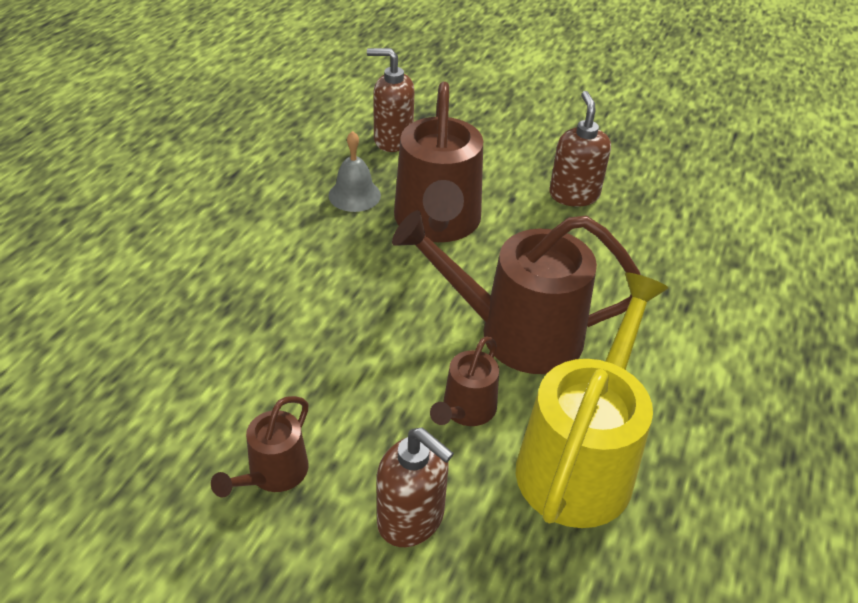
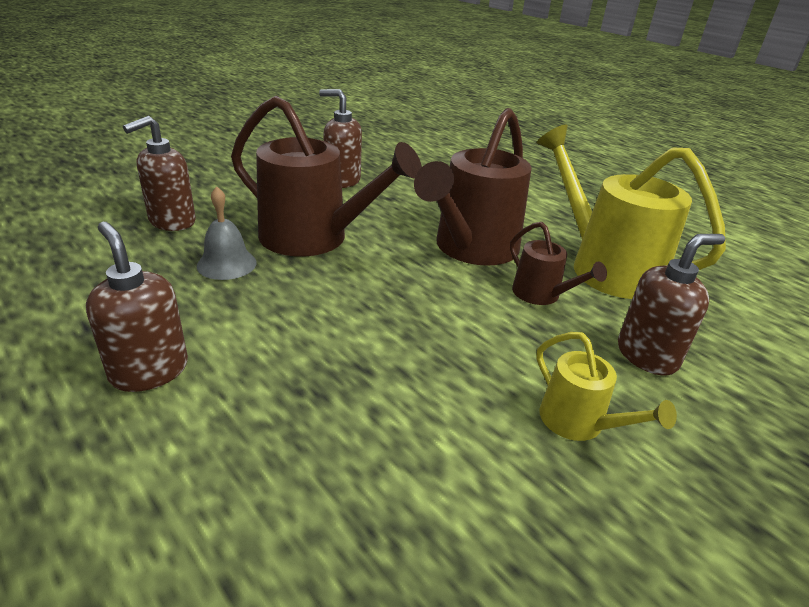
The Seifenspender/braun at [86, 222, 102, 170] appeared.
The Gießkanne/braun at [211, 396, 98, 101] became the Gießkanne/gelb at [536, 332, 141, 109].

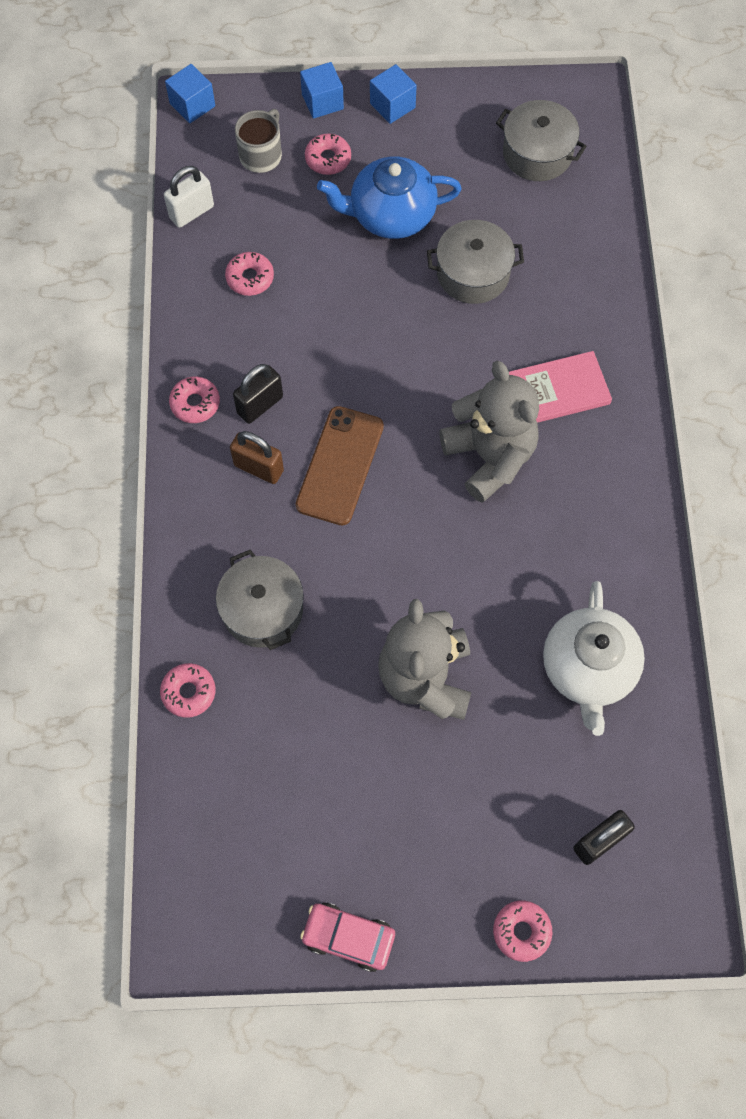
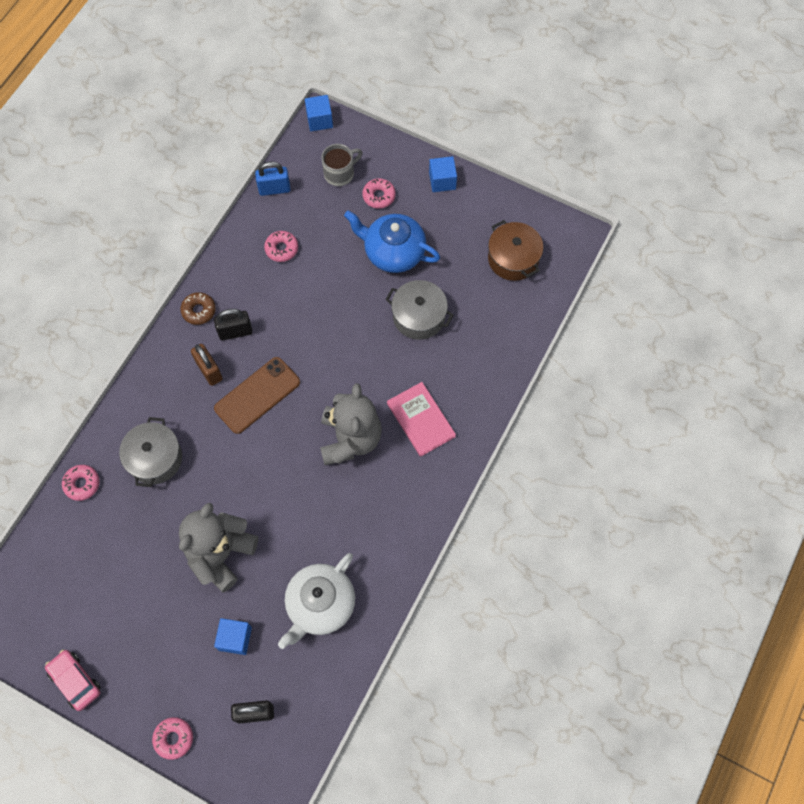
The Donut/rosa at [169, 377, 51, 46] became the Donut/braun at [180, 292, 36, 33].
The Kubus/blau moved from [300, 62, 44, 57] to [214, 618, 38, 37].
The Vorhängeschloss/weiß at [164, 166, 50, 62] became the Vorhängeschloss/blau at [255, 162, 36, 34].
The Buch/rosa at [509, 351, 103, 72] turned 45 degrees clockwise.
The Kochtopf/grau at [496, 100, 91, 81] became the Kochtopf/braun at [488, 220, 56, 61].

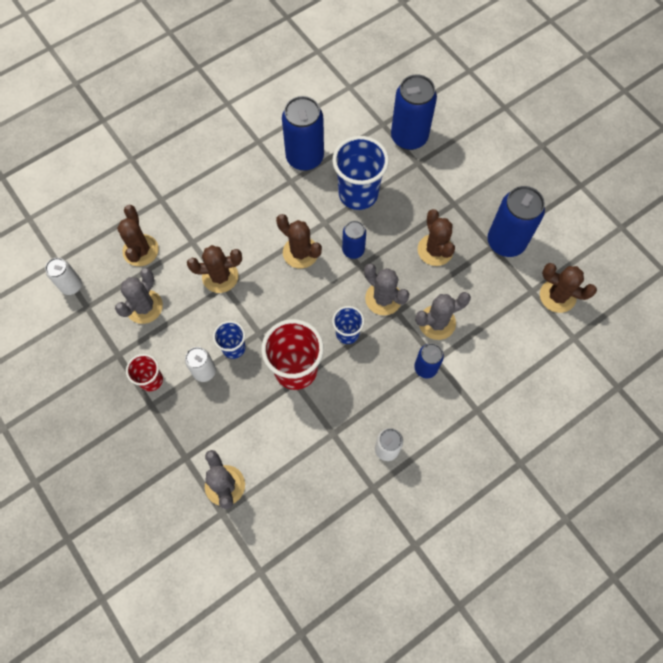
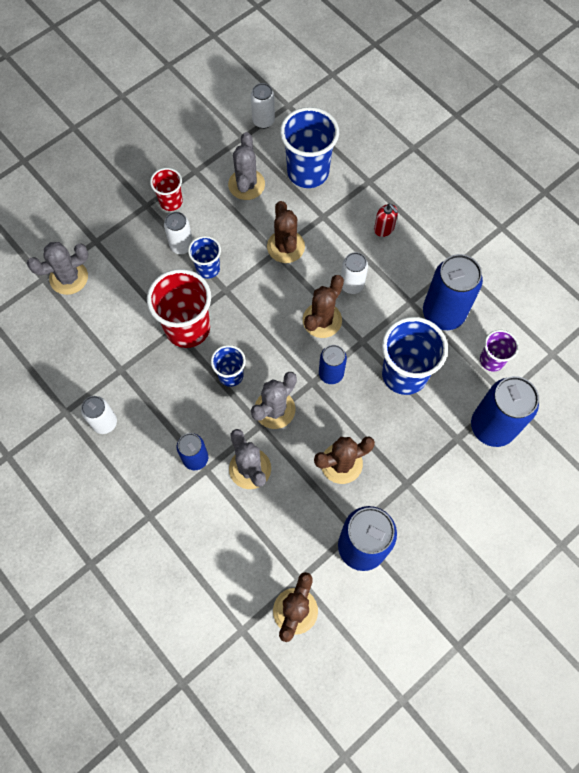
The Kaktus/grau at [115, 268, 48, 56] turned 75 degrees clockwise.
The Kaktus/braun at [117, 205, 42, 61] was replaced by the Becher/blau at [280, 107, 59, 81].
The Dose/weiß at [341, 252, 27, 42] appeared.
The Seifenspender/rot at [374, 204, 24, 33] appeared.
The Becher/lila at [480, 330, 39, 41] appeared.

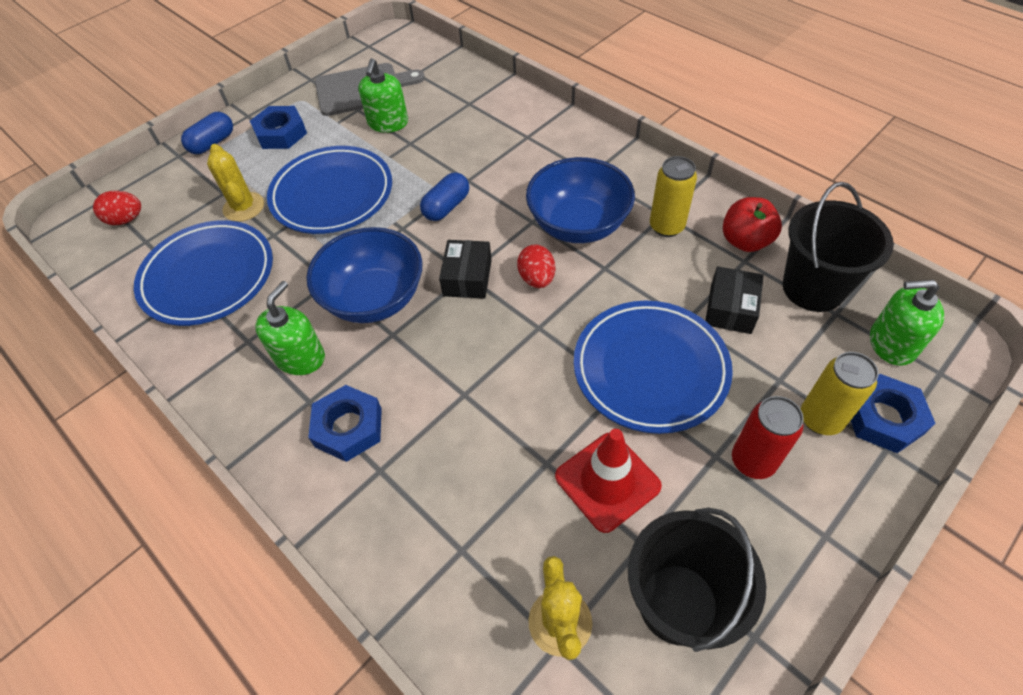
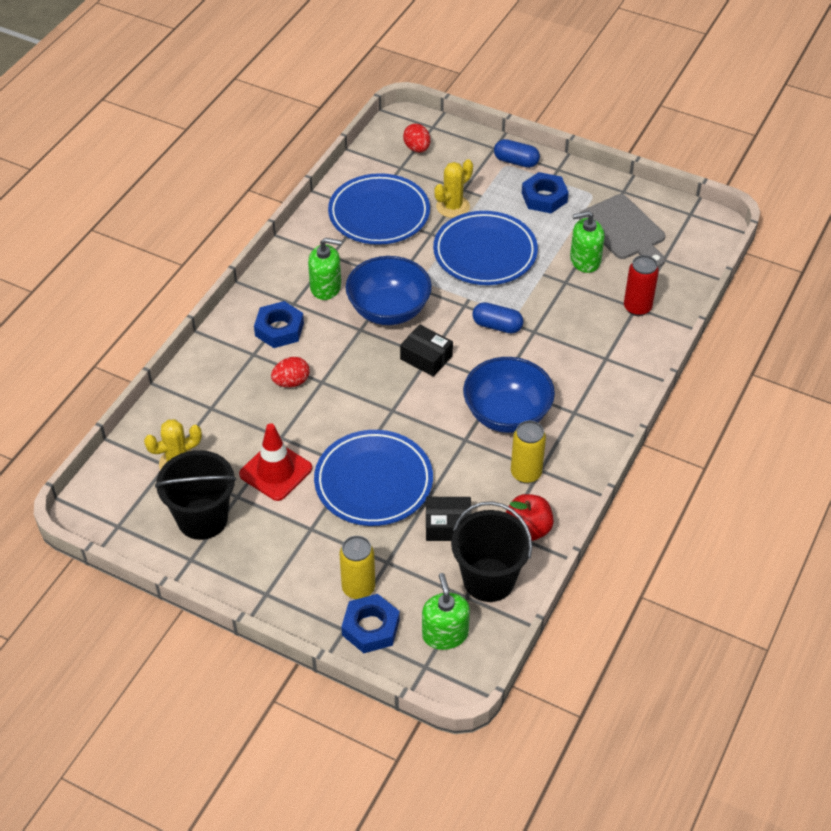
The Ei/rot moved from [517, 244, 38, 44] to [271, 357, 38, 30].
The Schachtel/schwarz at [439, 240, 53, 59] turned 45 degrees clockwise.
The Dose/rot moved from [732, 396, 72, 83] to [624, 255, 35, 61].

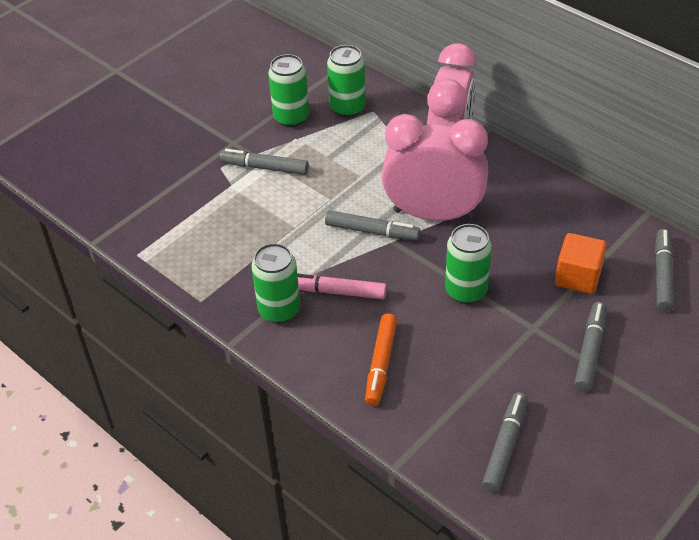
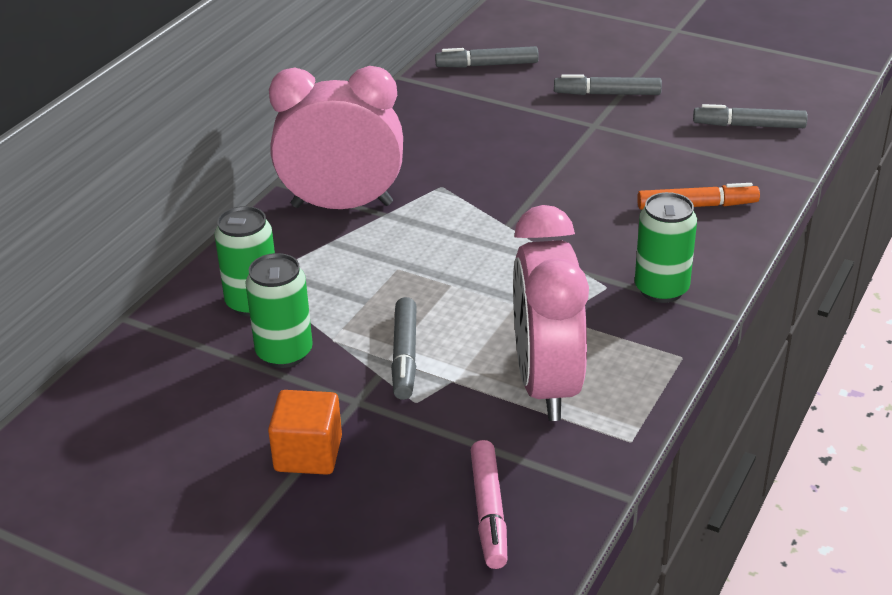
The Kubus/orange moved from [555, 233, 52, 61] to [268, 390, 74, 85].
The Filzstift/rosa moved from [297, 273, 90, 26] to [471, 440, 36, 129].
The Wecker/rosa moved from [382, 114, 106, 107] to [513, 205, 76, 216].
The Filzstift/grau at [325, 210, 95, 31] disappeared.
The Dose/grün at [445, 224, 47, 80] disappeared.

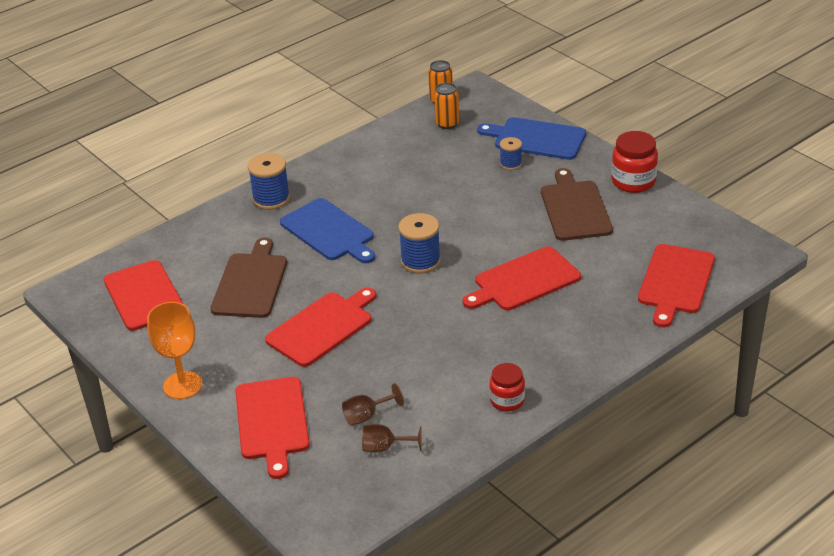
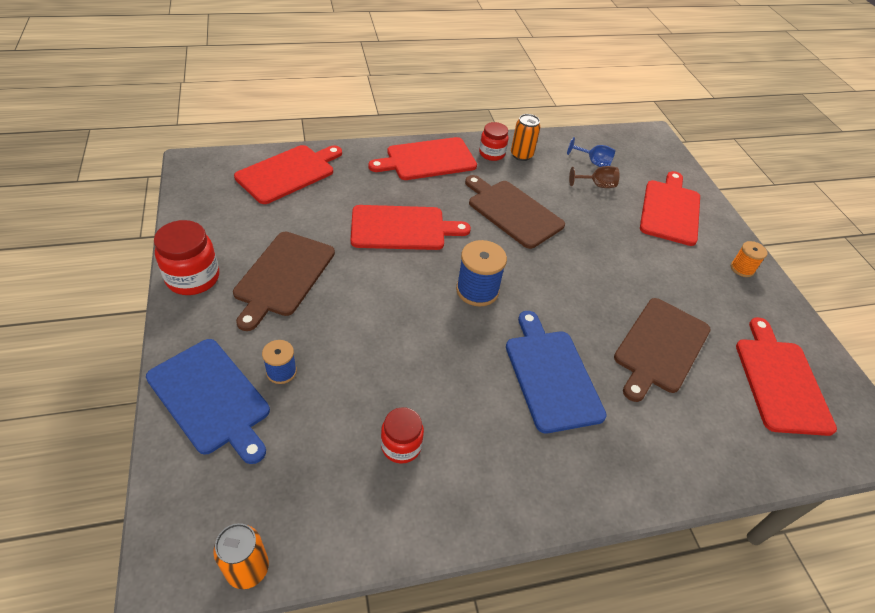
The Schneidebrett/rot moved from [265, 288, 111, 79] to [368, 137, 109, 43].
The Einmachglas/rot at [381, 407, 43, 57] appeared.
The Schneidebrett/braun at [465, 175, 100, 74] appeared.
The Dose/orange moved from [434, 83, 25, 46] to [511, 114, 29, 47].
The Kelch/braun at [362, 424, 60, 28] became the Kelch/blau at [567, 137, 48, 30].
The Kelch/orange at [147, 302, 55, 97] was replaced by the Garnrolle/orange at [731, 241, 36, 36].
The Garnrolle/blau at [248, 153, 42, 57] disappeared.

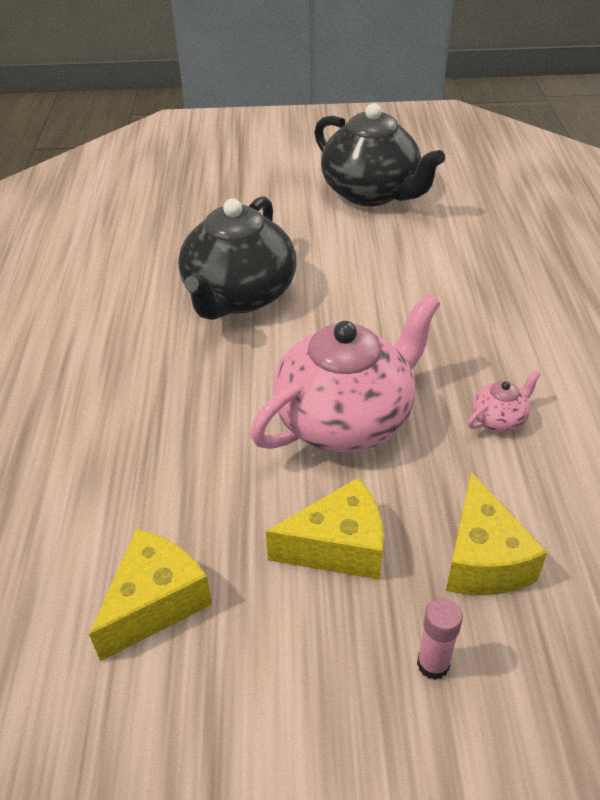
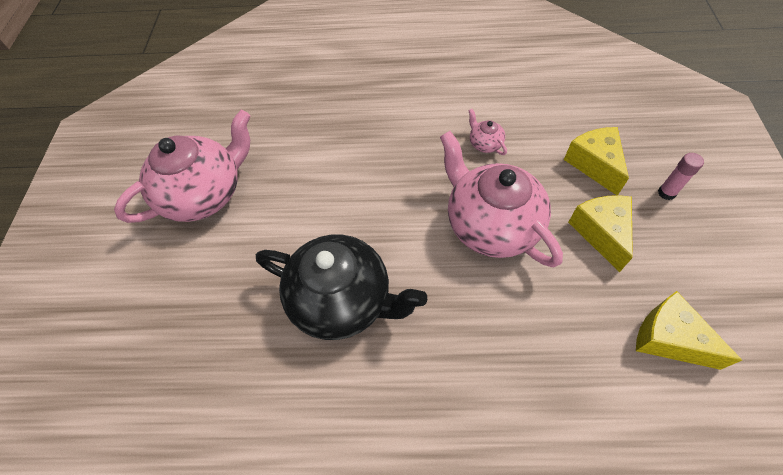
The Teekanne/schwarz at [314, 103, 131, 103] became the Teekanne/rosa at [114, 110, 137, 113].
The Käse/gelb at [446, 472, 102, 123] turned 105 degrees counterclockwise.

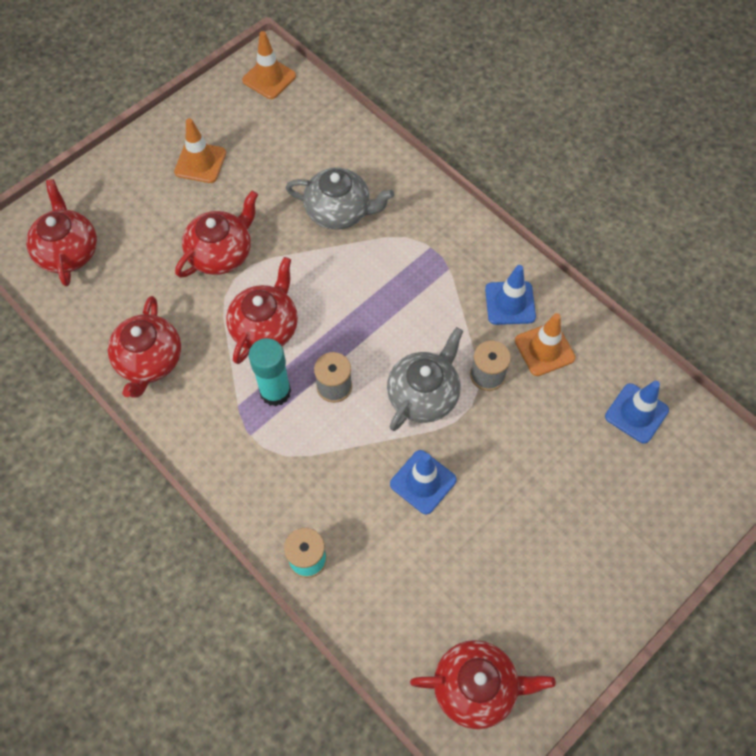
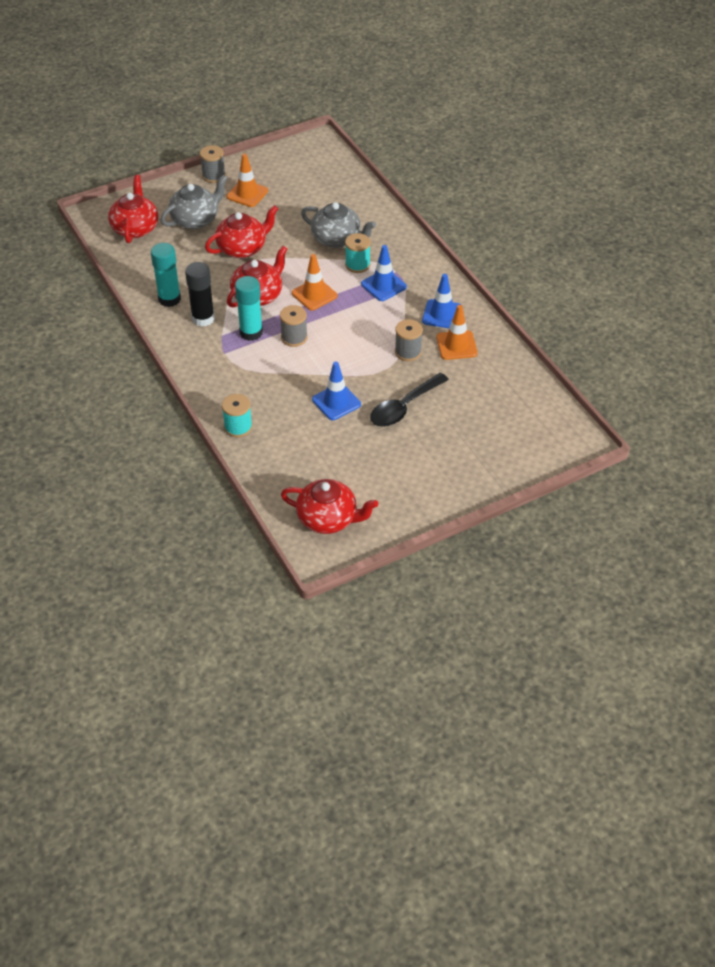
The Teekanne/rot at [108, 296, 73, 102] was replaced by the Klebestift/türkis at [151, 243, 30, 64].
The Teekanne/grau moved from [387, 327, 76, 104] to [160, 174, 68, 55].
The Klebestift/schwarz at [185, 262, 30, 65] appeared.
The Garnrolle/grau at [200, 145, 26, 38] appeared.
The Leitkegel/orange moved from [242, 31, 54, 68] to [292, 254, 45, 57].
The Garnrolle/türkis at [345, 233, 26, 40] appeared.
The Leitkegel/blau moved from [605, 381, 64, 63] to [361, 245, 46, 56].
The Löffel/schwarz at [370, 373, 79, 54] appeared.

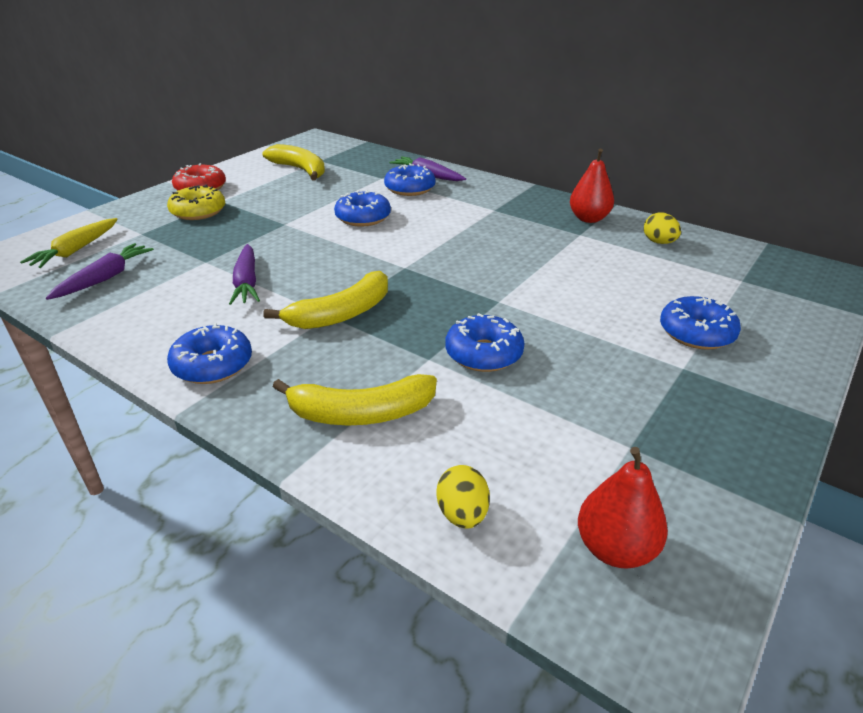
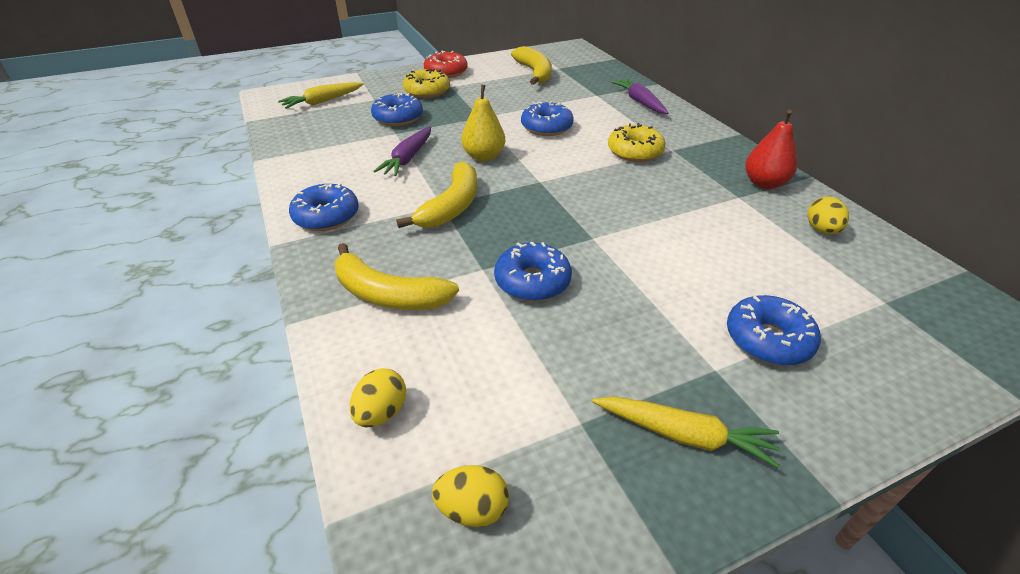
The Donut/blau moved from [384, 163, 52, 33] to [371, 93, 52, 33].
The Banane/gelb at [263, 271, 125, 58] turned 60 degrees counterclockwise.
The Birne/rot at [578, 447, 90, 122] was replaced by the Ei/gelb at [432, 465, 77, 62].
The Birne/gelb at [461, 84, 44, 78] appeared.
The Karotte/gelb at [593, 396, 188, 73] appeared.
The Donut/gelb at [608, 123, 58, 39] appeared.
The Karotte/lila at [46, 243, 108, 57] disappeared.

